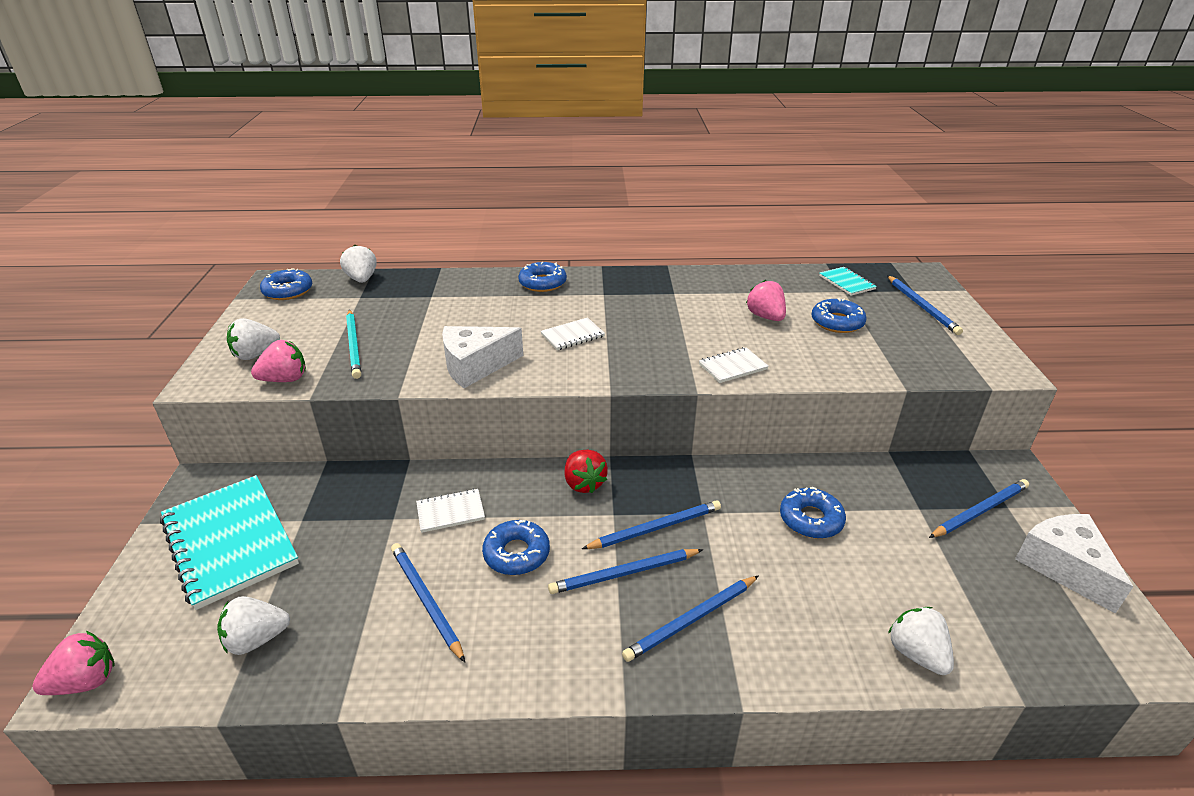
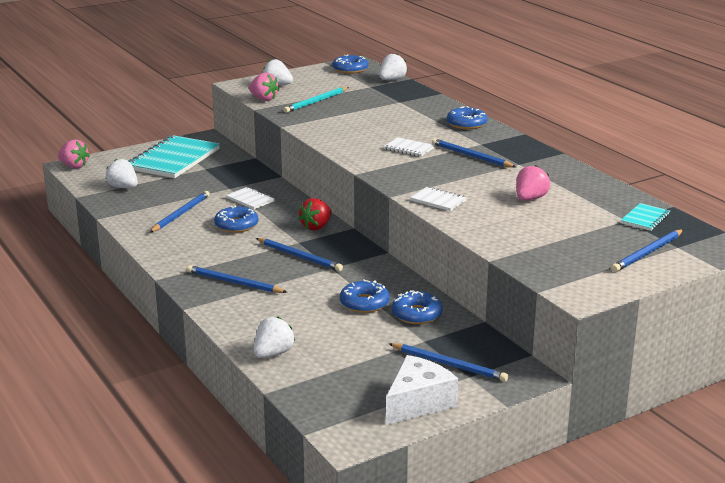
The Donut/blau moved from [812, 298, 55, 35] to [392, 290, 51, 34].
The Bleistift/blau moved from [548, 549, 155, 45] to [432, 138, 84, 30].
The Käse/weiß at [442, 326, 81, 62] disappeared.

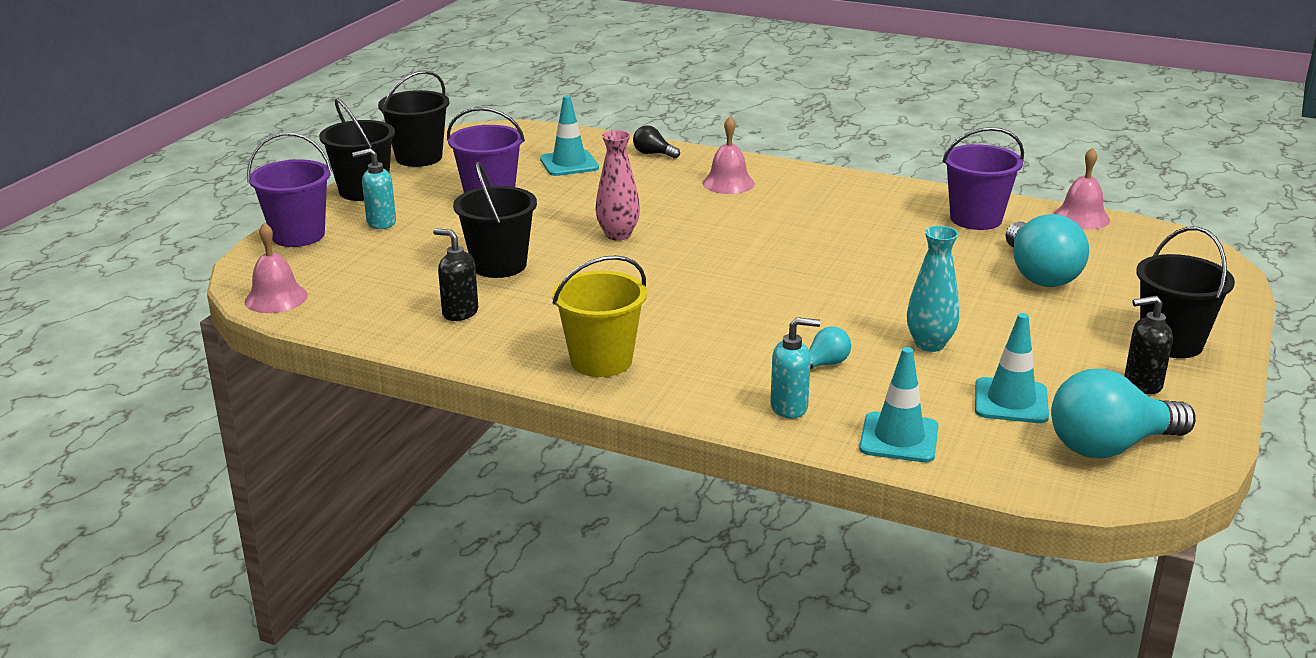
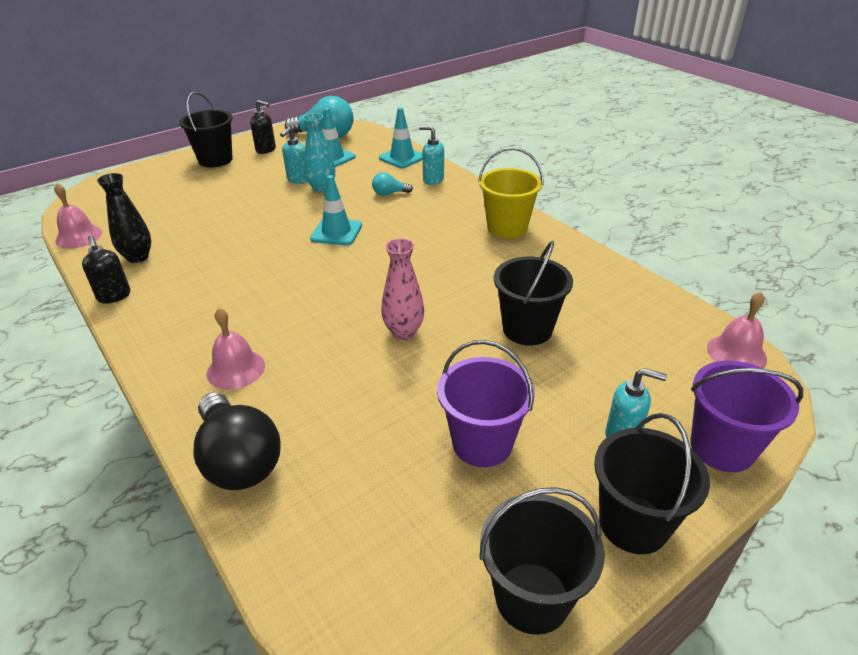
The Seifenspender/schwarz moved from [433, 228, 45, 93] to [82, 235, 48, 69].
The Eimer/lila at [942, 127, 82, 103] was replaced by the Vase/schwarz at [97, 173, 54, 90].
The Glühbirne/schwarz at [633, 125, 47, 34] changed to 2.09 times the size.
The Seifenspender/türkis at [280, 127, 28, 57] appeared.
The Leitkegel/türkis moved from [540, 95, 59, 81] to [310, 175, 52, 70].
The Glühbirne/türkis at [1006, 214, 83, 73] disappeared.

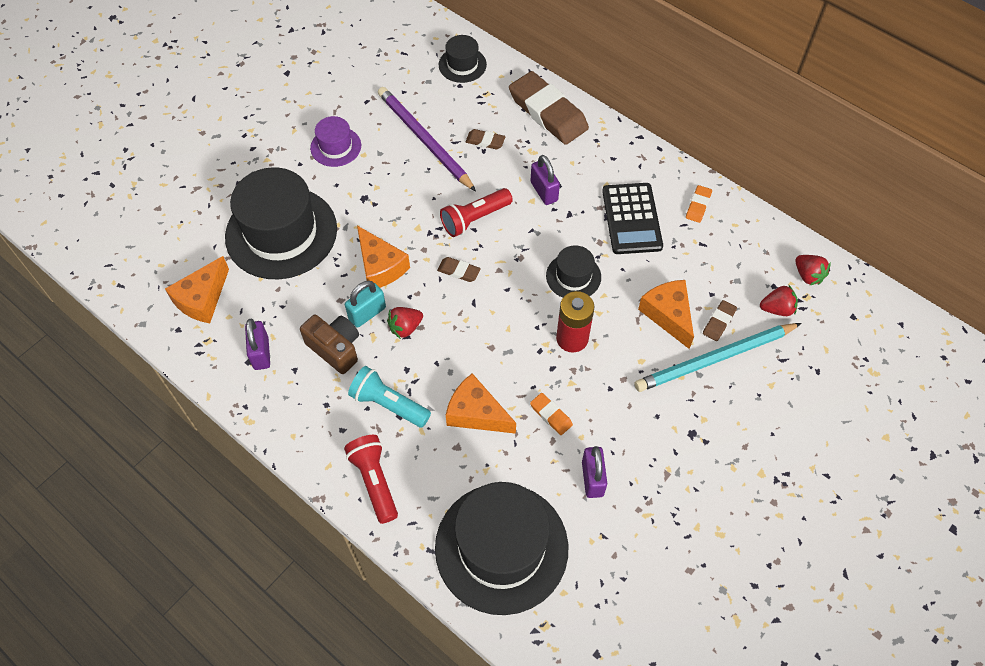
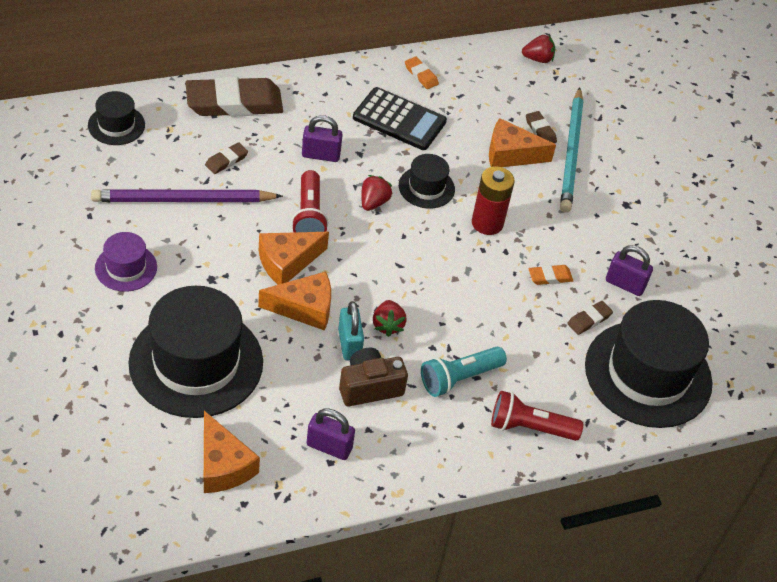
The Käse/orange moved from [446, 373, 70, 61] to [259, 232, 70, 53].
The Erdbeere/rot moved from [760, 285, 38, 31] to [361, 175, 32, 36].
The Radiergummi/braun moved from [437, 257, 44, 25] to [567, 301, 46, 34].

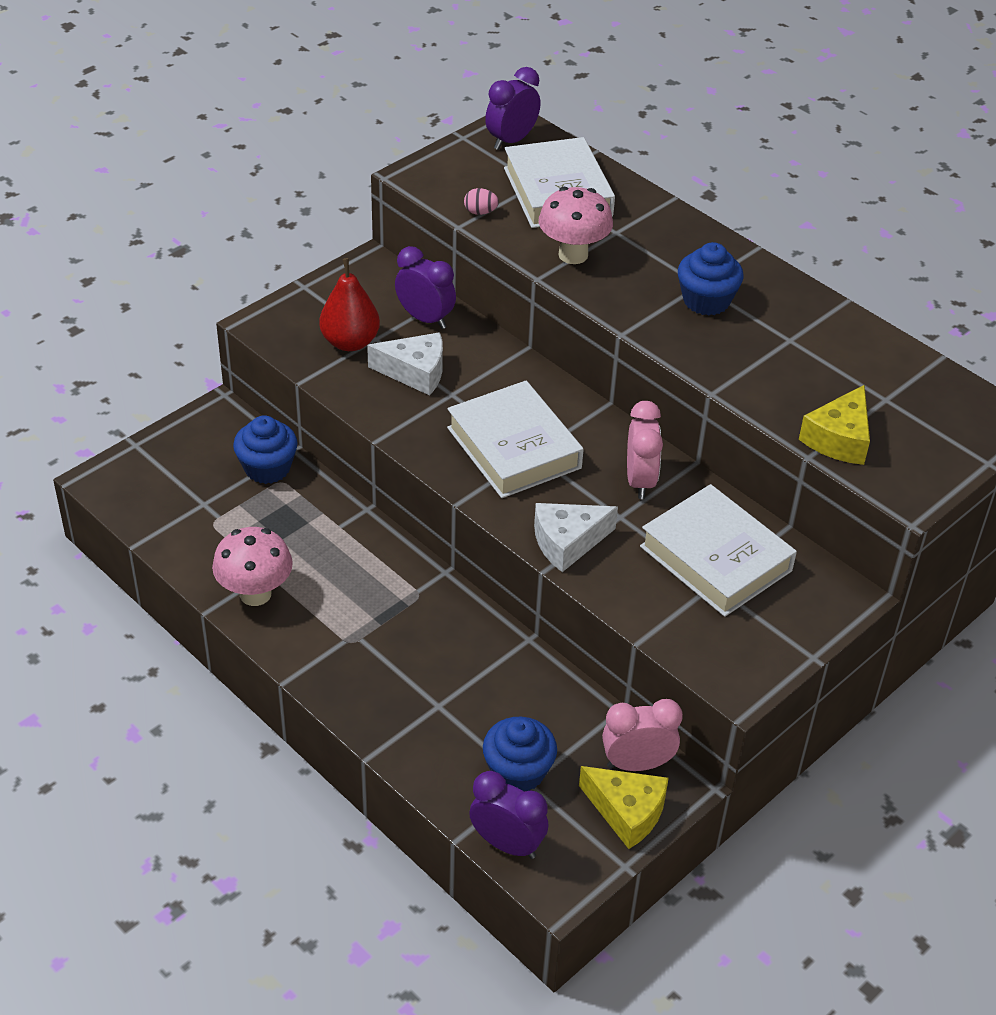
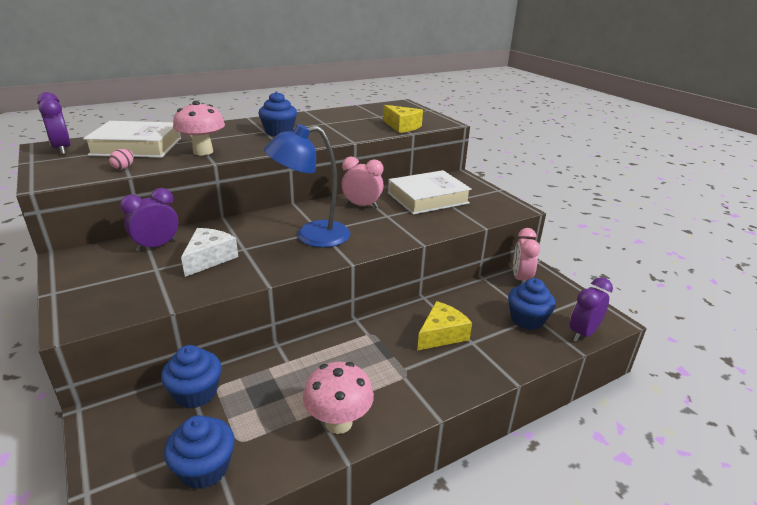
The Muffin/blau at [164, 415, 71, 74] appeared.
The Buch/weiß at [447, 381, 137, 117] was replaced by the Lampe/blau at [264, 124, 86, 124].
The Käse/gelb moved from [579, 766, 90, 83] to [417, 301, 55, 50].
The Birne/rot at [319, 258, 61, 93] disappeared.
The Käse/weiß at [534, 503, 84, 69] disappeared.

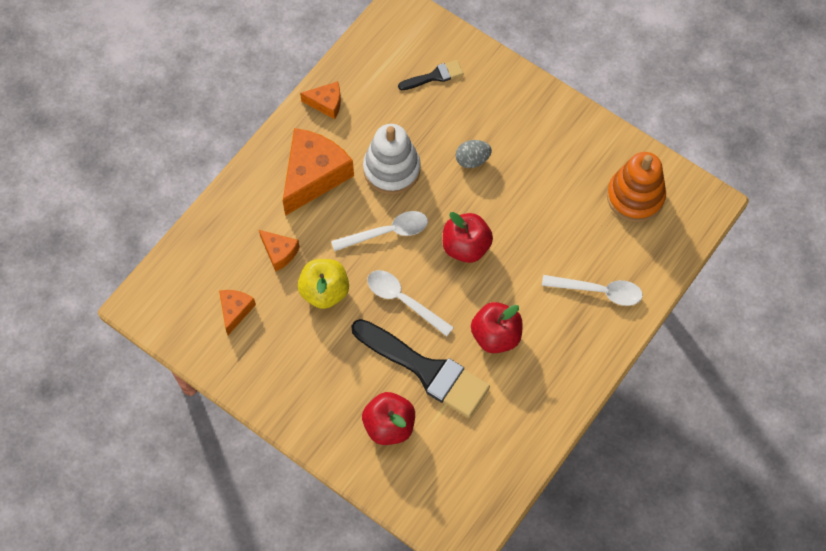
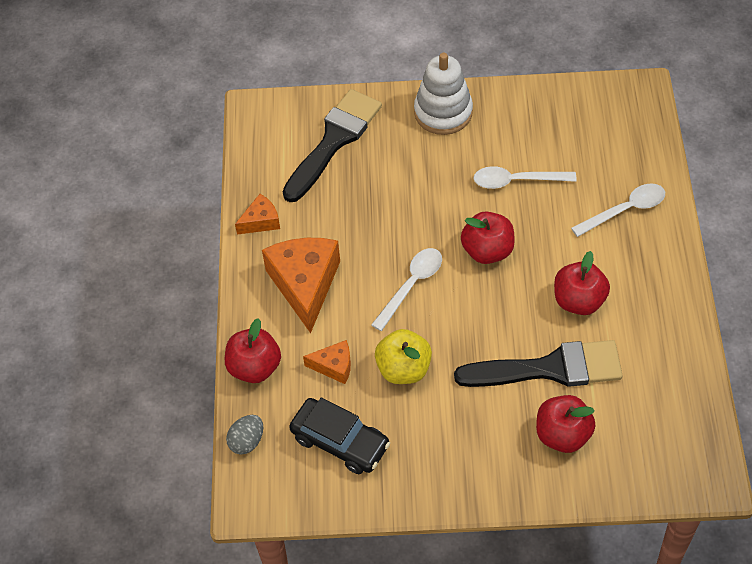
The Apfel/rot at [225, 318, 56, 65] appeared.
The Ei/grau moved from [456, 140, 36, 28] to [226, 415, 37, 40].
The Pinsel/schwarz at [398, 60, 65, 30] changed to 2.09 times the size.
The Käse/orange at [219, 290, 37, 45] was replaced by the Auto/schwarz at [289, 397, 101, 77].
The Stapelspielzeug/weiß moved from [363, 124, 58, 70] to [414, 53, 59, 82].
The Löffel/weiß moved from [367, 270, 87, 67] to [473, 166, 104, 23].
The Stapelspielzeug/orange at [607, 152, 59, 70] disappeared.

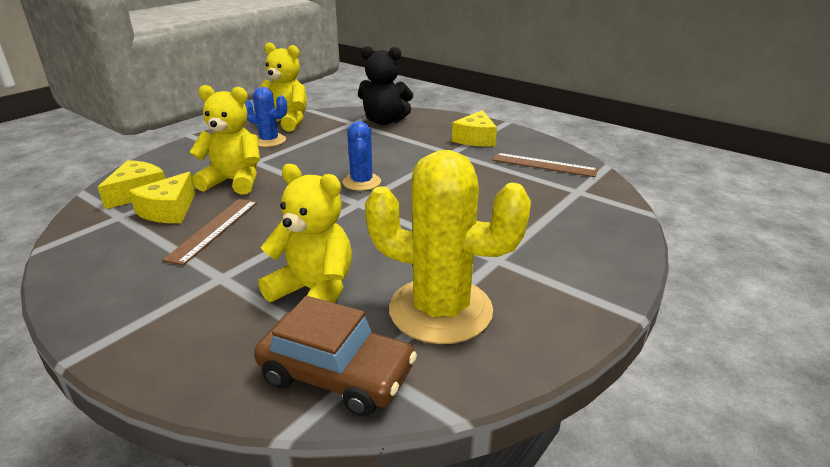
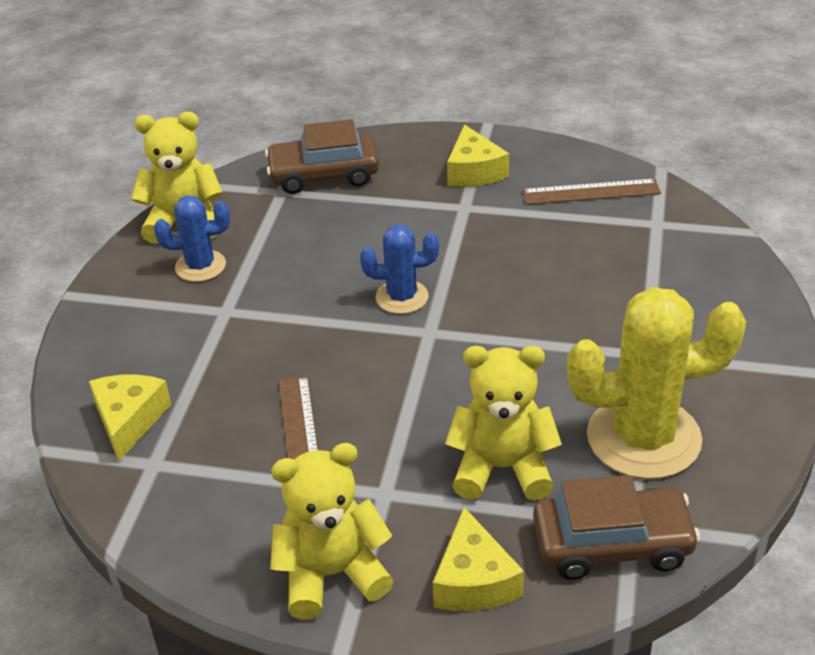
The Teddybär/schwarz at [358, 46, 55, 79] was replaced by the Auto/braun at [265, 119, 114, 75].
The Teddybär/gelb moved from [189, 85, 71, 109] to [270, 443, 124, 177].
The Kaktus/blau at [342, 121, 39, 70] turned 60 degrees counterclockwise.
The Käse/gelb moved from [129, 172, 66, 51] to [433, 507, 91, 104].

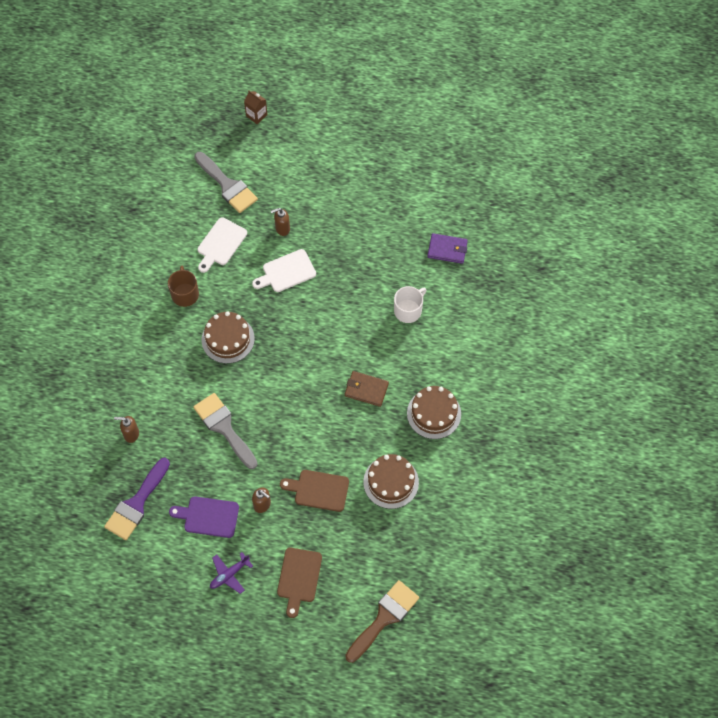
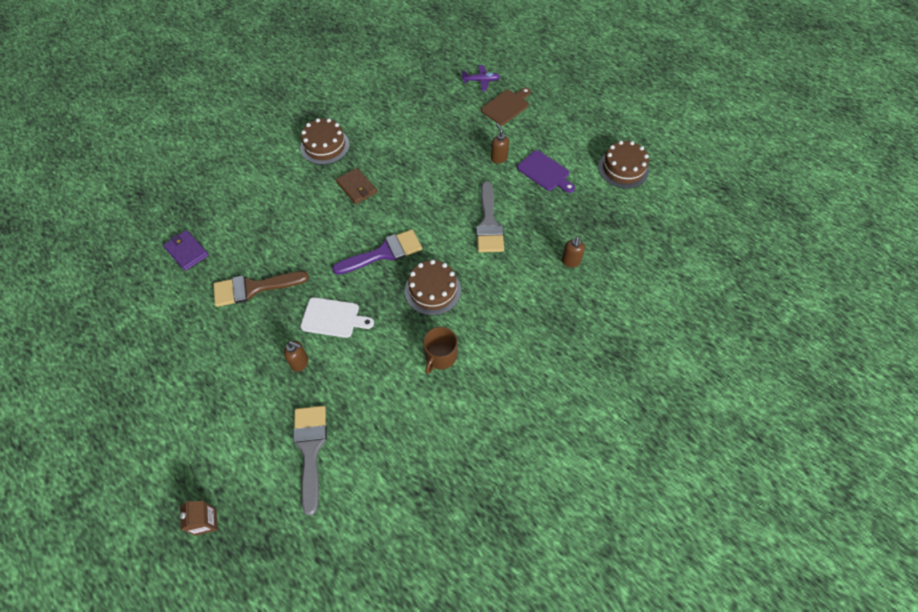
The Pinsel/braun moved from [345, 580, 74, 83] to [213, 271, 96, 36].
The Pinsel/lila moved from [104, 458, 66, 82] to [332, 229, 90, 46].
The Flugzeug/lila moved from [210, 552, 43, 42] to [462, 65, 38, 26].
The Seifenspender/braun at [114, 416, 25, 27] turned 60 degrees clockwise.
The Kuchen/braun moved from [363, 454, 56, 55] to [598, 141, 51, 47].
The Schneidebrett/weiß at [197, 217, 50, 56] disappeared.
The Schneidebrett/braun at [280, 470, 69, 42] disappeared.
The Tasse/weiß at [394, 286, 33, 37] disappeared.

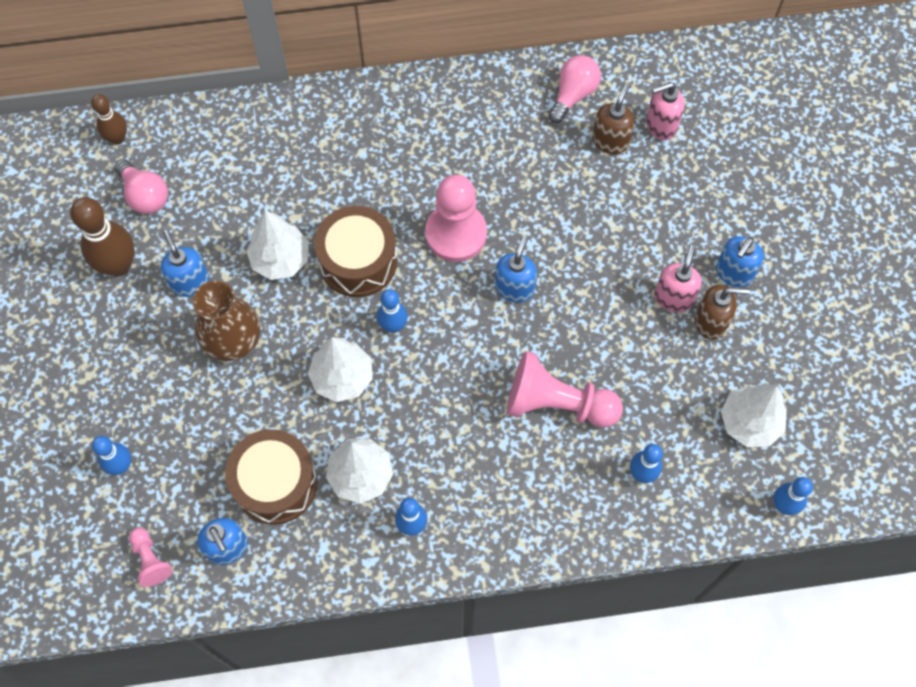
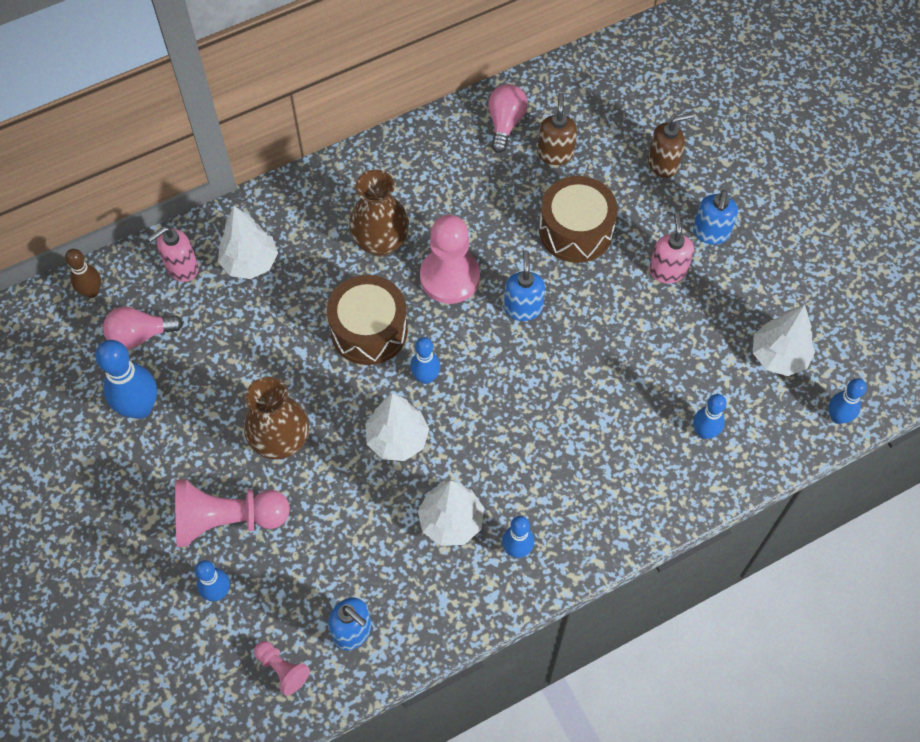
The Bowlingkegel/braun at [70, 197, 65, 79] became the Bowlingkegel/blau at [95, 340, 62, 79].
The Glühbirne/rosa at [114, 159, 54, 55] turned 135 degrees clockwise.
The Seifenspender/rosa moved from [646, 82, 38, 58] to [148, 226, 51, 56].
The Bauer/rosa moved from [507, 351, 116, 76] to [175, 479, 115, 68].
The Baum/weiß moved from [246, 210, 63, 70] to [218, 206, 60, 73].
The Vase/braun at [349, 170, 60, 86] appeared.
The Trommel/braun moved from [225, 429, 93, 96] to [539, 176, 79, 87].
The Seifenspender/braun moved from [695, 285, 55, 55] to [648, 113, 45, 65].
The Seifenspender/blau at [161, 230, 48, 67] disappeared.

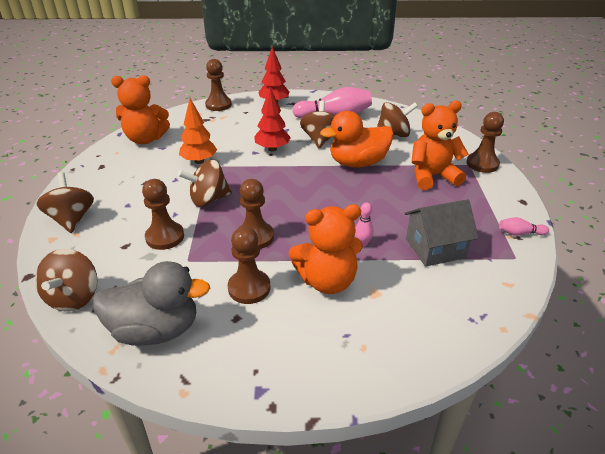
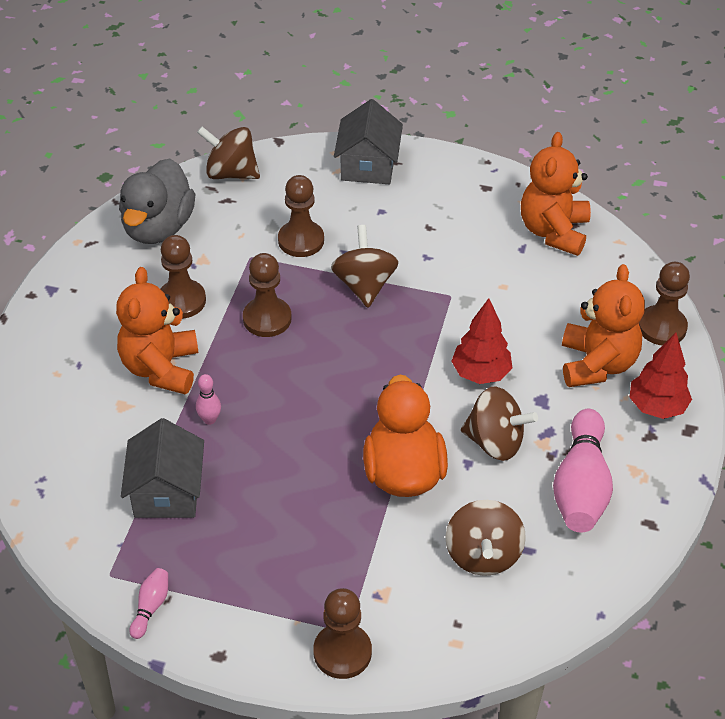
The Kreisel/braun at [36, 172, 58, 61] was replaced by the Haus/grau at [334, 99, 69, 85].
The Teddybär/orange moved from [411, 101, 57, 89] to [562, 264, 83, 123].
The Baum/orange at [179, 98, 38, 66] disappeared.

